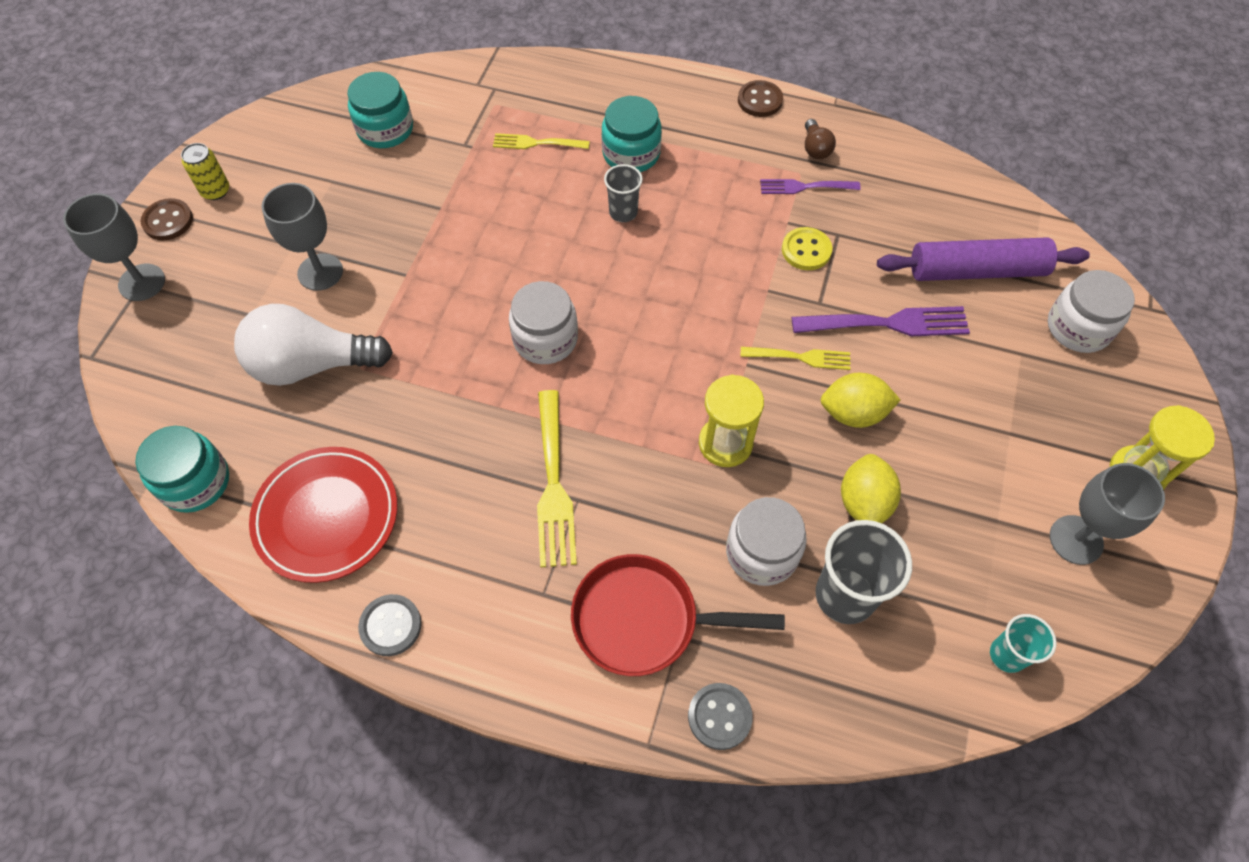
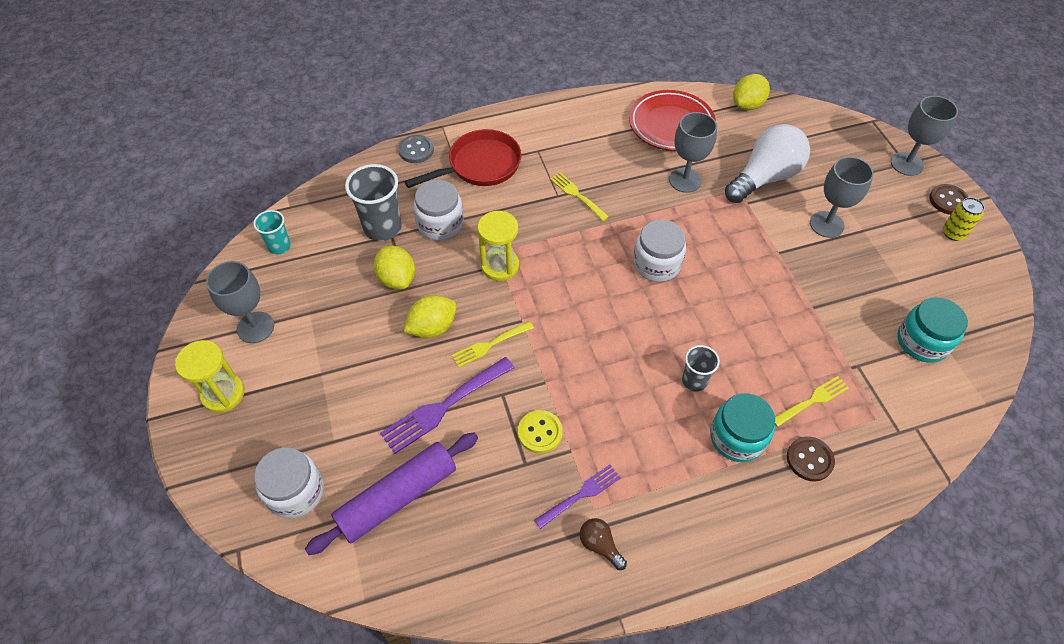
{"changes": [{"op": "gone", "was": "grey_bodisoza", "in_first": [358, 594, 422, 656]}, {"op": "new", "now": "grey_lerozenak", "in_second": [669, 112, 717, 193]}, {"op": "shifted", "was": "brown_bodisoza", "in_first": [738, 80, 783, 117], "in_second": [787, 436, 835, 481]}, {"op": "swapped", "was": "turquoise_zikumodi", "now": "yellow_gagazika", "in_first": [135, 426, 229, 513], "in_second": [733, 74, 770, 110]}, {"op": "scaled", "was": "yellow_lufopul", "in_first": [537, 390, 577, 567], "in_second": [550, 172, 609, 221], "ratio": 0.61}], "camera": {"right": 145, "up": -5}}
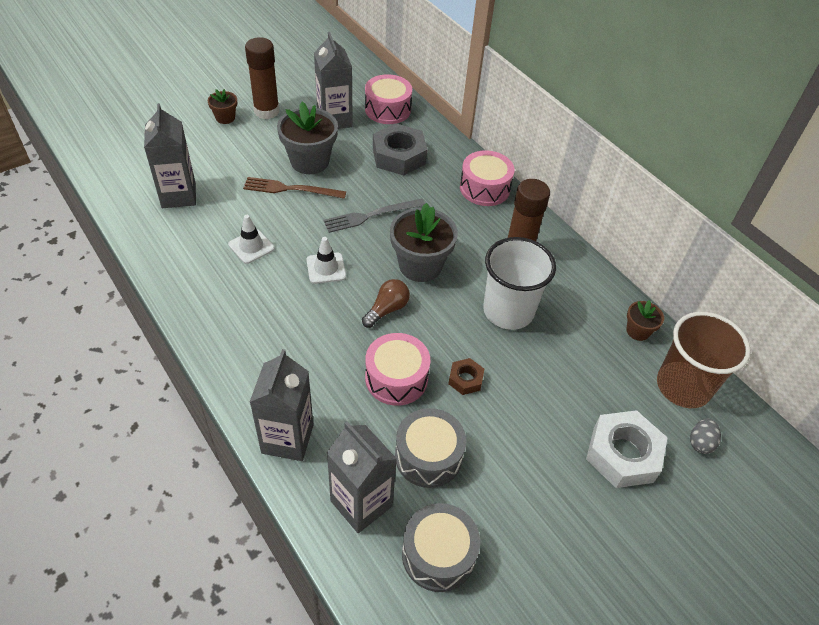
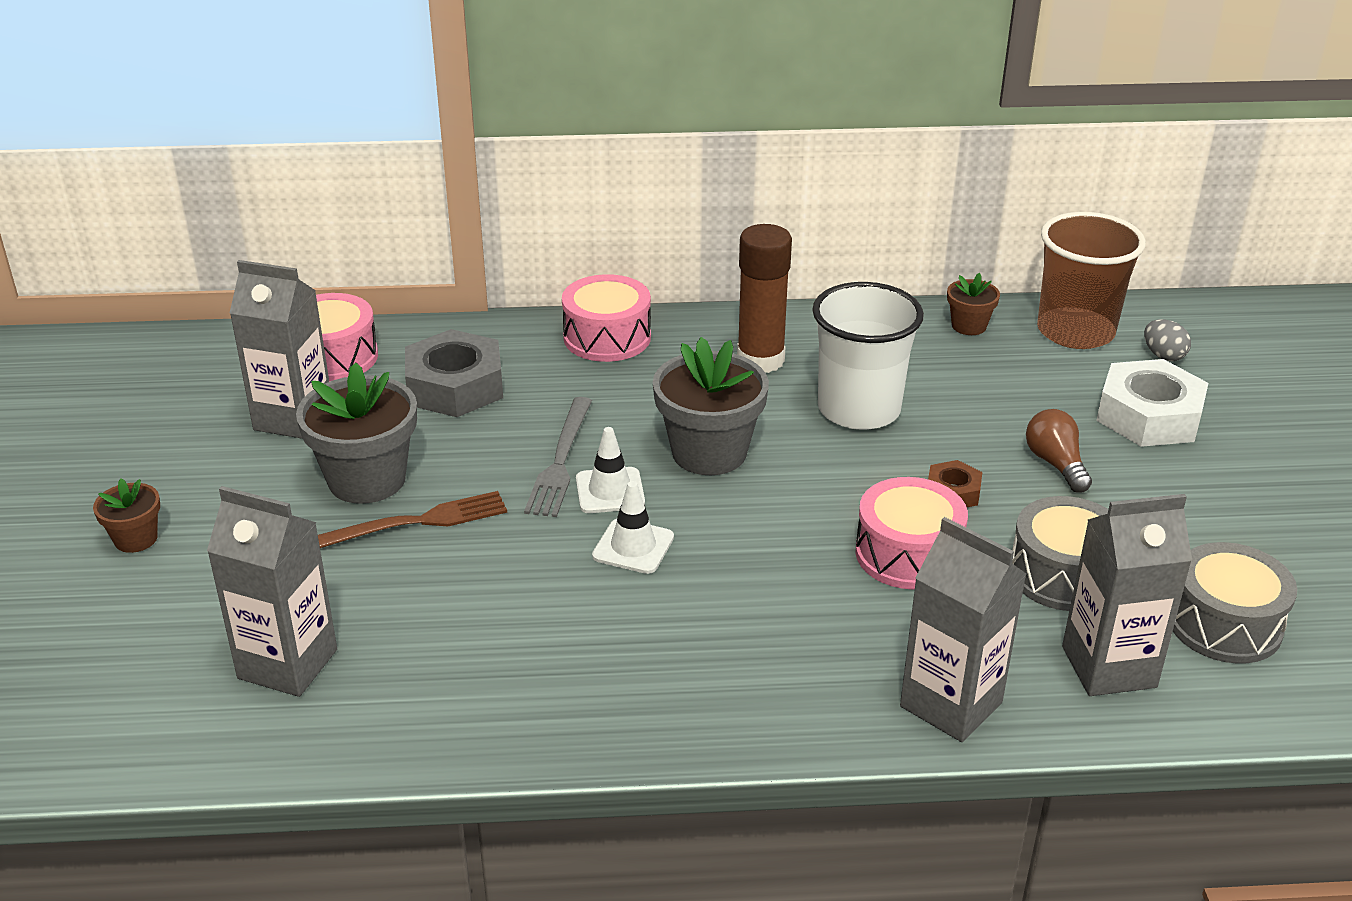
{"changes": [{"op": "gone", "was": "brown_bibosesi", "in_first": [245, 37, 279, 119]}, {"op": "shifted", "was": "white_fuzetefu", "in_first": [228, 215, 275, 264], "in_second": [576, 427, 645, 513]}, {"op": "shifted", "was": "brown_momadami", "in_first": [362, 279, 410, 328], "in_second": [1026, 409, 1092, 493]}, {"op": "rotated", "was": "brown_lufopul", "in_first": [243, 177, 346, 199], "in_second": [318, 491, 507, 548], "clockwise": -150}], "camera": {"right": -55, "up": -15}}
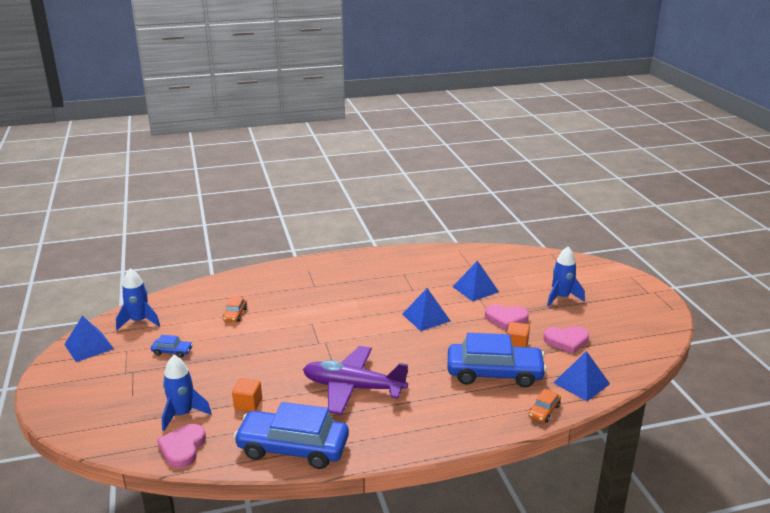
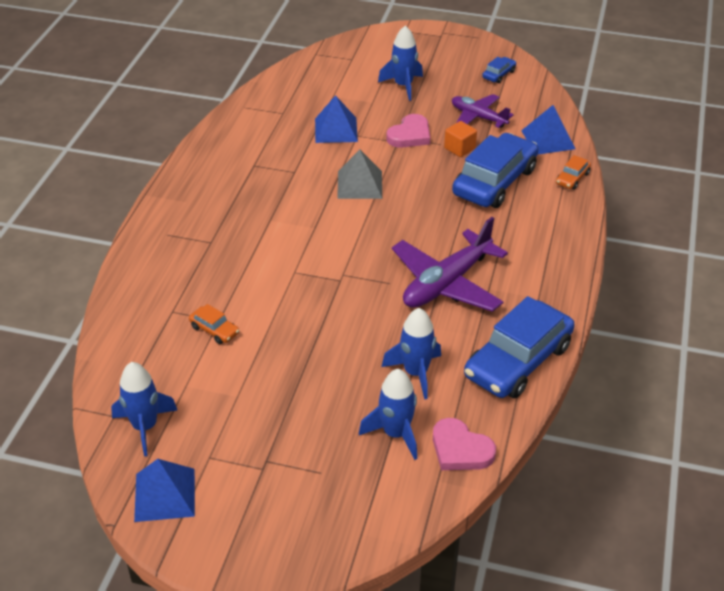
{"changes": [{"op": "shifted", "was": "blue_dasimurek", "in_first": [151, 335, 193, 358], "in_second": [482, 57, 516, 83]}, {"op": "swapped", "was": "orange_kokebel", "now": "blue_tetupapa", "in_first": [232, 378, 262, 411], "in_second": [382, 308, 441, 400]}, {"op": "swapped", "was": "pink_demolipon", "now": "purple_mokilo", "in_first": [543, 326, 589, 354], "in_second": [452, 94, 514, 128]}, {"op": "repainted", "was": "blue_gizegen", "now": "grey_gizegen", "in_first": [402, 288, 451, 331], "in_second": [337, 150, 382, 199]}, {"op": "rotated", "was": "orange_dasimurek", "in_first": [528, 389, 561, 422], "in_second": [556, 155, 591, 189], "clockwise": 60}], "camera": {"right": -60, "up": 15}}
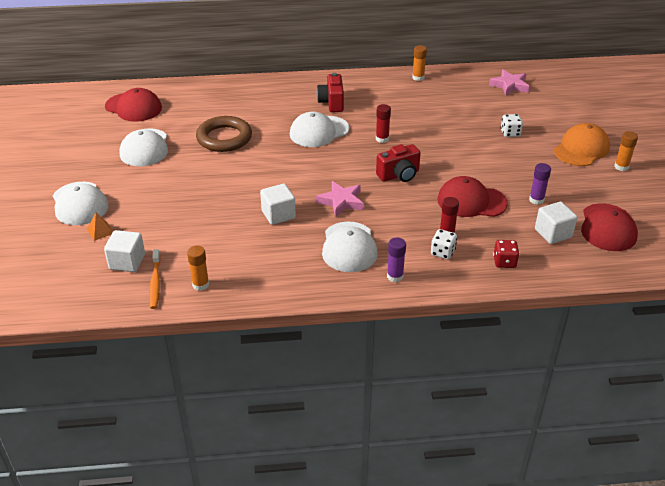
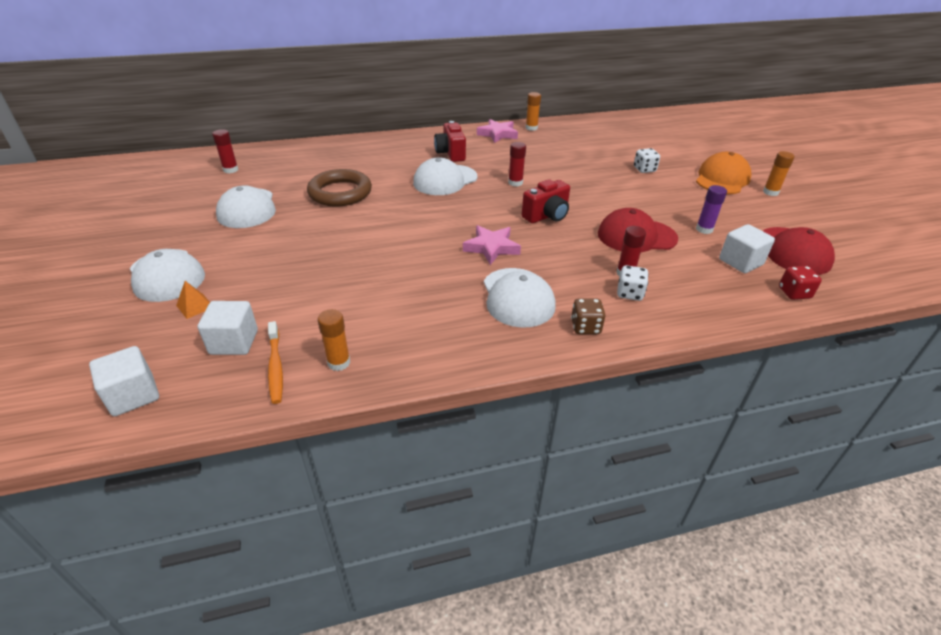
{"changes": [{"op": "shifted", "was": "white_kokebel", "in_first": [260, 184, 296, 225], "in_second": [89, 346, 159, 416]}, {"op": "shifted", "was": "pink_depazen", "in_first": [489, 70, 530, 96], "in_second": [477, 119, 518, 143]}, {"op": "shifted", "was": "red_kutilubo", "in_first": [493, 240, 520, 268], "in_second": [779, 266, 822, 300]}, {"op": "swapped", "was": "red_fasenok", "now": "red_bibosesi", "in_first": [105, 88, 162, 122], "in_second": [212, 129, 239, 173]}, {"op": "swapped", "was": "purple_bibosesi", "now": "brown_kutilubo", "in_first": [387, 238, 406, 282], "in_second": [571, 298, 605, 334]}], "camera": {"right": -10, "up": 0}}
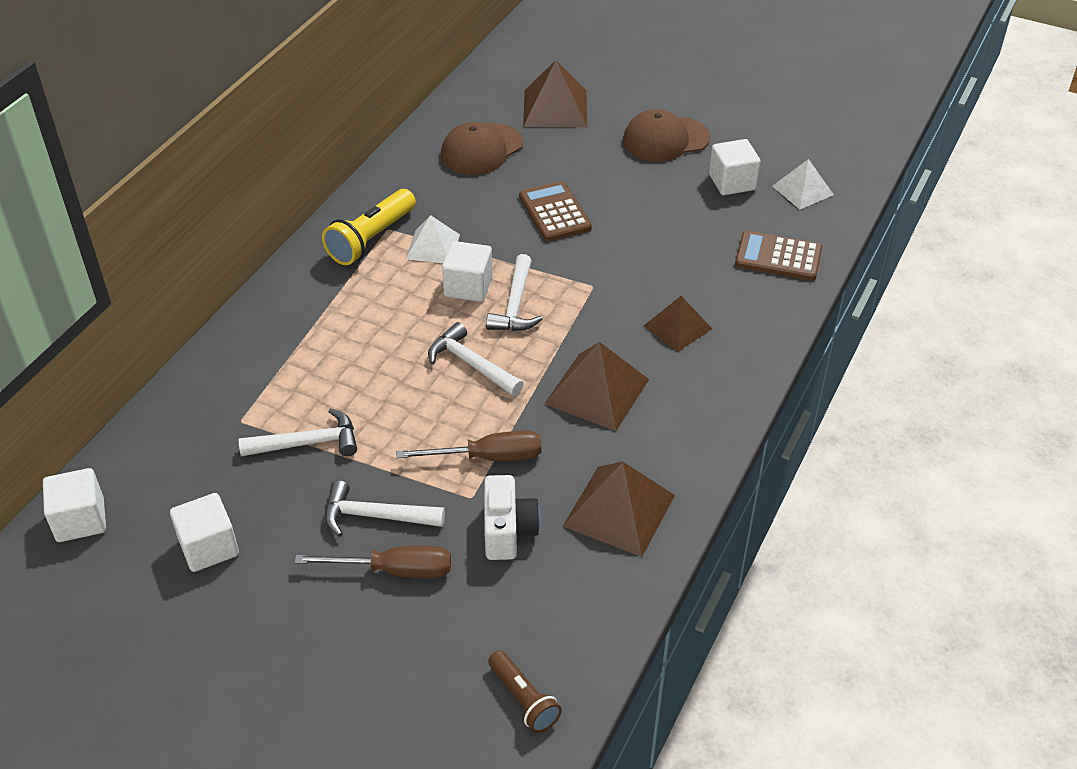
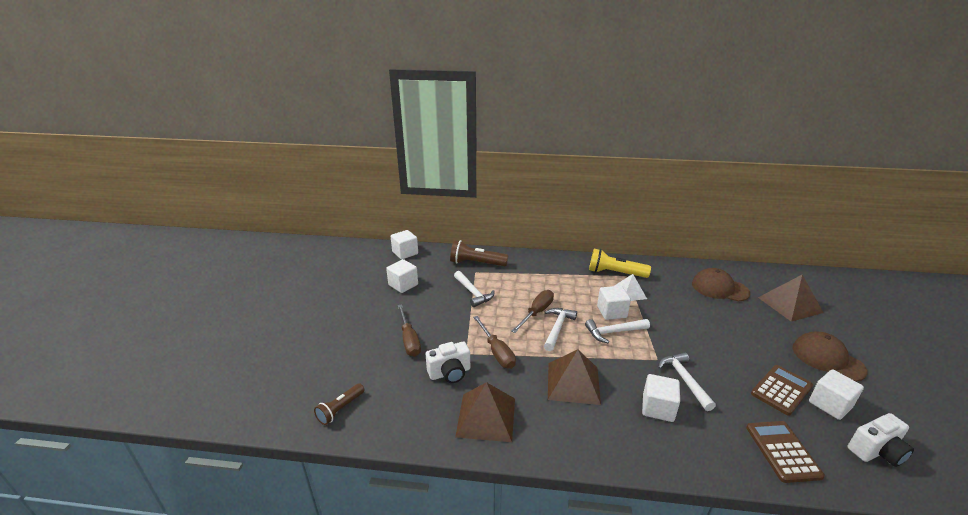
{"changes": [{"op": "new", "now": "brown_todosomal", "in_second": [450, 240, 508, 266]}, {"op": "new", "now": "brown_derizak", "in_second": [511, 290, 554, 333]}, {"op": "shifted", "was": "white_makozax", "in_first": [325, 480, 445, 537], "in_second": [658, 352, 716, 411]}, {"op": "shifted", "was": "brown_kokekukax", "in_first": [519, 181, 592, 241], "in_second": [751, 365, 813, 416]}, {"op": "swapped", "was": "brown_gizegen", "now": "white_kokebel", "in_first": [644, 296, 712, 352], "in_second": [642, 374, 680, 422]}, {"op": "swapped", "was": "white_gizegen", "now": "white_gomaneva", "in_first": [772, 159, 834, 209], "in_second": [848, 413, 914, 467]}], "camera": {"right": 70, "up": -15}}
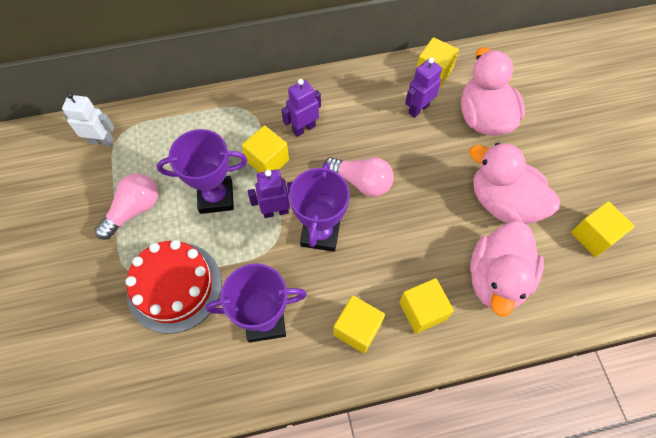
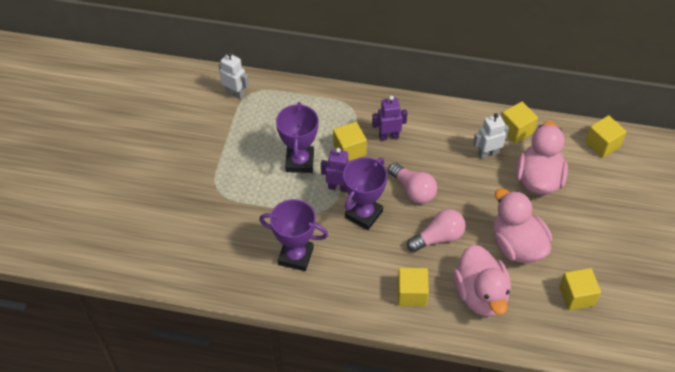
{"changes": [{"op": "gone", "was": "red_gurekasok", "in_first": [125, 240, 222, 334]}, {"op": "shifted", "was": "pink_momadami", "in_first": [95, 173, 158, 240], "in_second": [407, 209, 466, 252]}, {"op": "shifted", "was": "yellow_kokebel", "in_first": [333, 296, 385, 353], "in_second": [585, 115, 627, 158]}, {"op": "repainted", "was": "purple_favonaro", "now": "white_favonaro", "in_first": [405, 57, 442, 118], "in_second": [473, 113, 509, 159]}, {"op": "rotated", "was": "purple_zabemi", "in_first": [157, 129, 248, 214], "in_second": [276, 102, 319, 173], "clockwise": 75}, {"op": "rotated", "was": "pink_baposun", "in_first": [470, 222, 544, 317], "in_second": [453, 245, 511, 316], "clockwise": -60}], "camera": {"right": 25, "up": -10}}
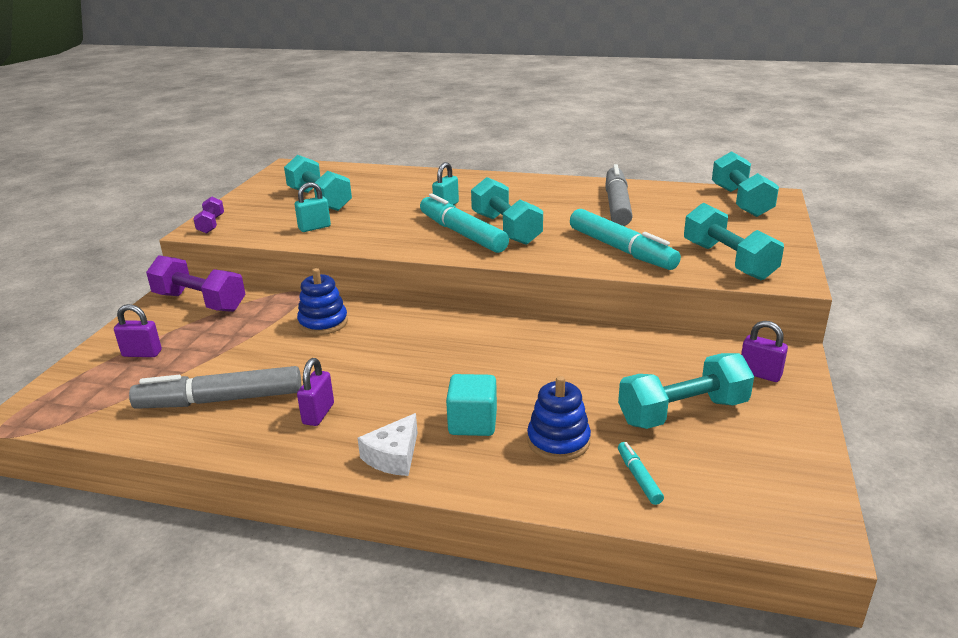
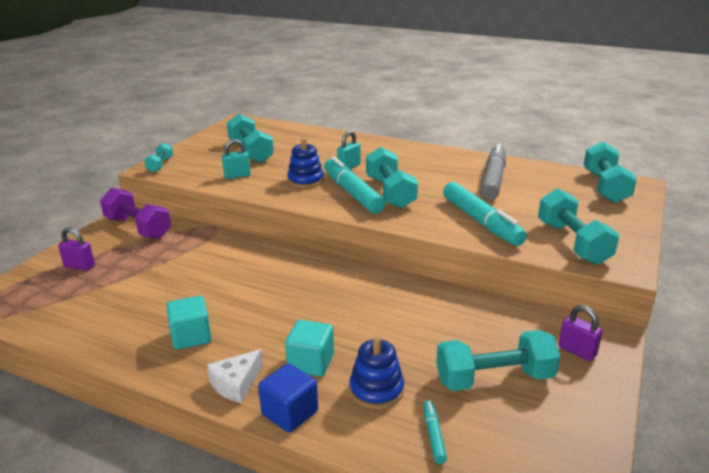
{"changes": [{"op": "gone", "was": "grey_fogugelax", "in_first": [129, 366, 301, 409]}, {"op": "new", "now": "blue_kokebel", "in_second": [258, 363, 318, 433]}, {"op": "shifted", "was": "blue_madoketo", "in_first": [297, 268, 348, 335], "in_second": [287, 138, 324, 188]}, {"op": "swapped", "was": "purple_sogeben", "now": "turquoise_kokebel", "in_first": [297, 358, 334, 426], "in_second": [166, 296, 212, 350]}, {"op": "repainted", "was": "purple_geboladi", "now": "turquoise_geboladi", "in_first": [193, 197, 224, 234], "in_second": [144, 143, 173, 173]}], "camera": {"right": 10, "up": 0}}
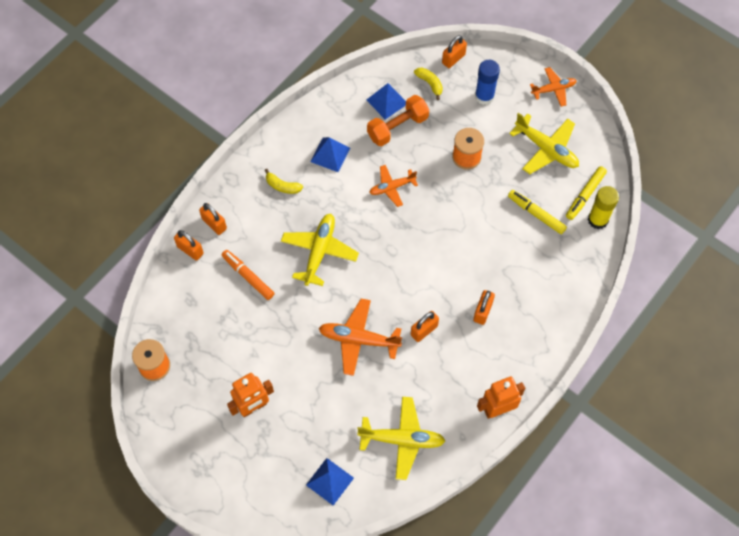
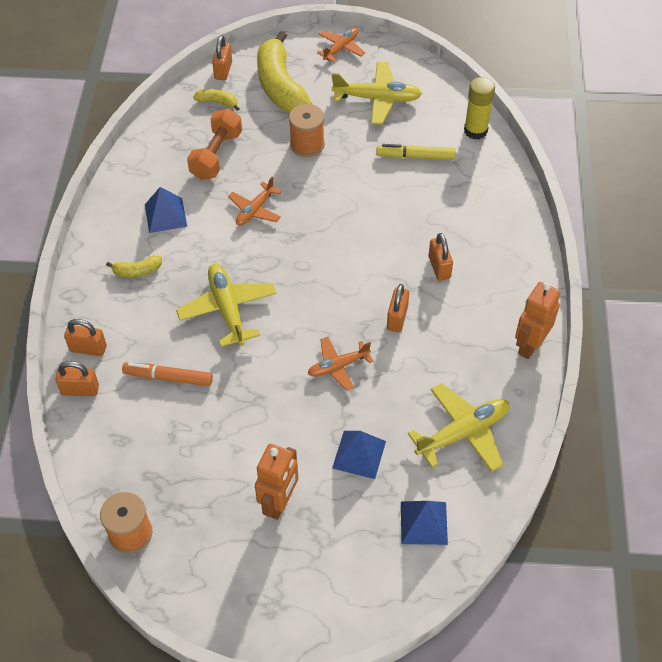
{"changes": [{"op": "gone", "was": "yellow_fogugelax", "in_first": [566, 166, 607, 220]}, {"op": "shifted", "was": "blue_gizegen", "in_first": [367, 83, 406, 120], "in_second": [332, 431, 386, 479]}, {"op": "swapped", "was": "blue_bibosesi", "now": "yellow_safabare", "in_first": [475, 60, 500, 105], "in_second": [257, 31, 312, 113]}, {"op": "scaled", "was": "orange_mokilo", "in_first": [319, 299, 402, 376], "in_second": [308, 337, 373, 391], "ratio": 0.63}], "camera": {"right": -35, "up": -10}}
